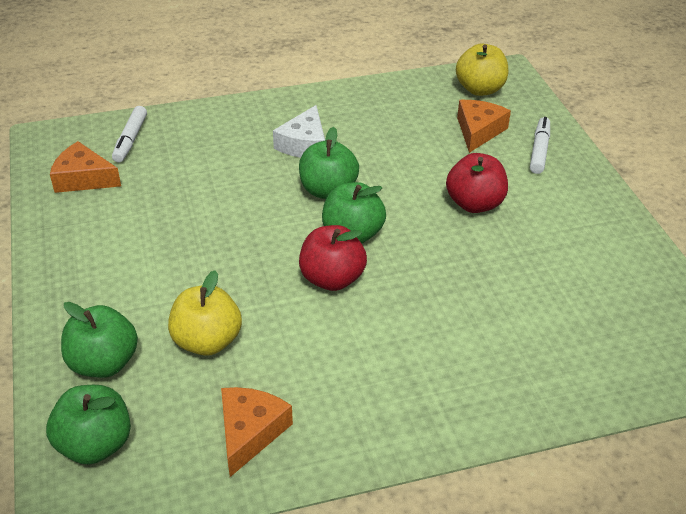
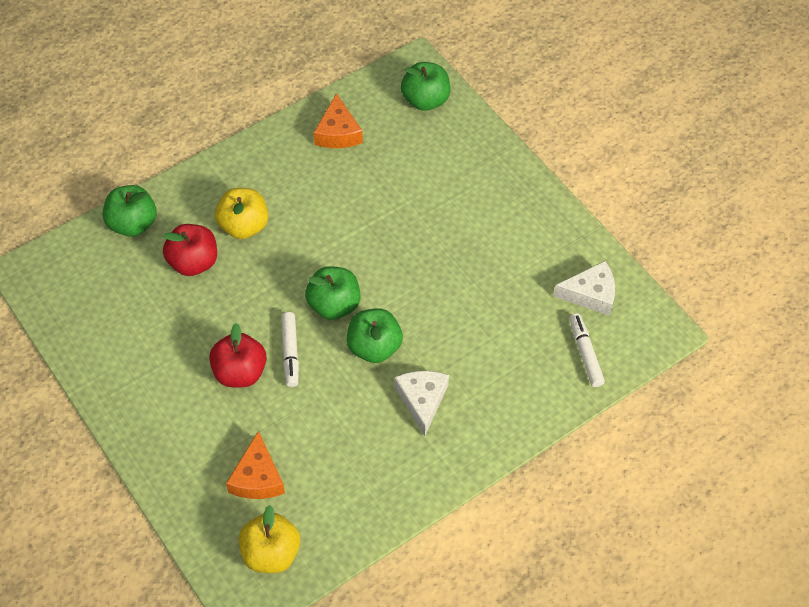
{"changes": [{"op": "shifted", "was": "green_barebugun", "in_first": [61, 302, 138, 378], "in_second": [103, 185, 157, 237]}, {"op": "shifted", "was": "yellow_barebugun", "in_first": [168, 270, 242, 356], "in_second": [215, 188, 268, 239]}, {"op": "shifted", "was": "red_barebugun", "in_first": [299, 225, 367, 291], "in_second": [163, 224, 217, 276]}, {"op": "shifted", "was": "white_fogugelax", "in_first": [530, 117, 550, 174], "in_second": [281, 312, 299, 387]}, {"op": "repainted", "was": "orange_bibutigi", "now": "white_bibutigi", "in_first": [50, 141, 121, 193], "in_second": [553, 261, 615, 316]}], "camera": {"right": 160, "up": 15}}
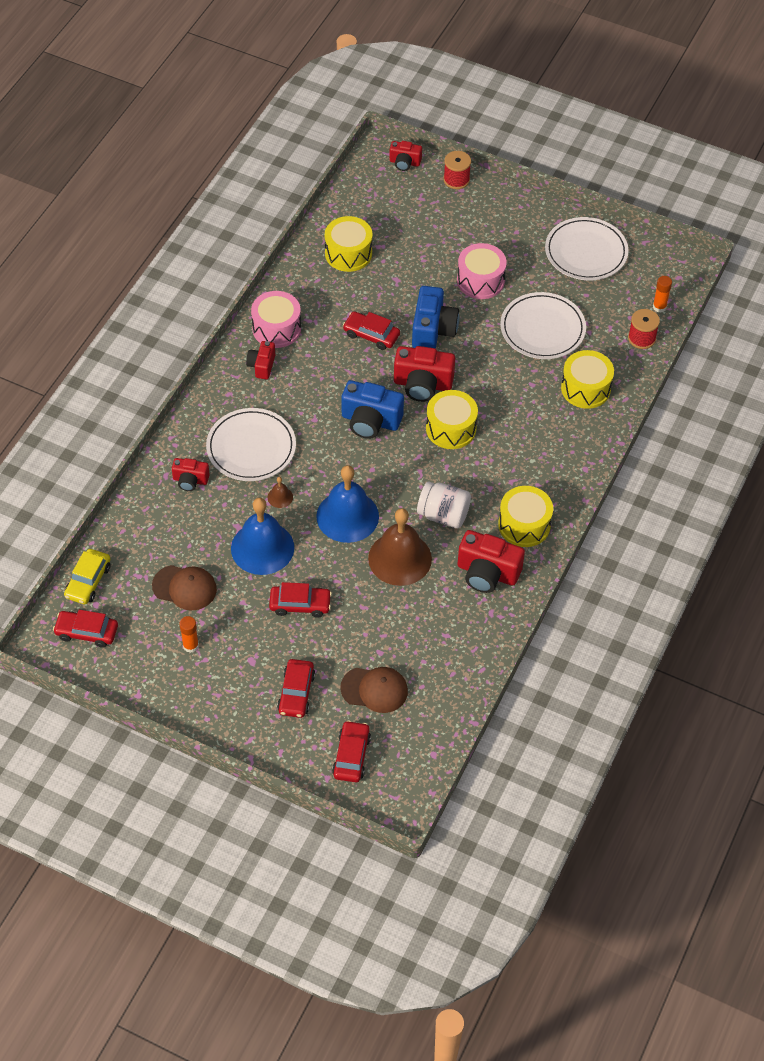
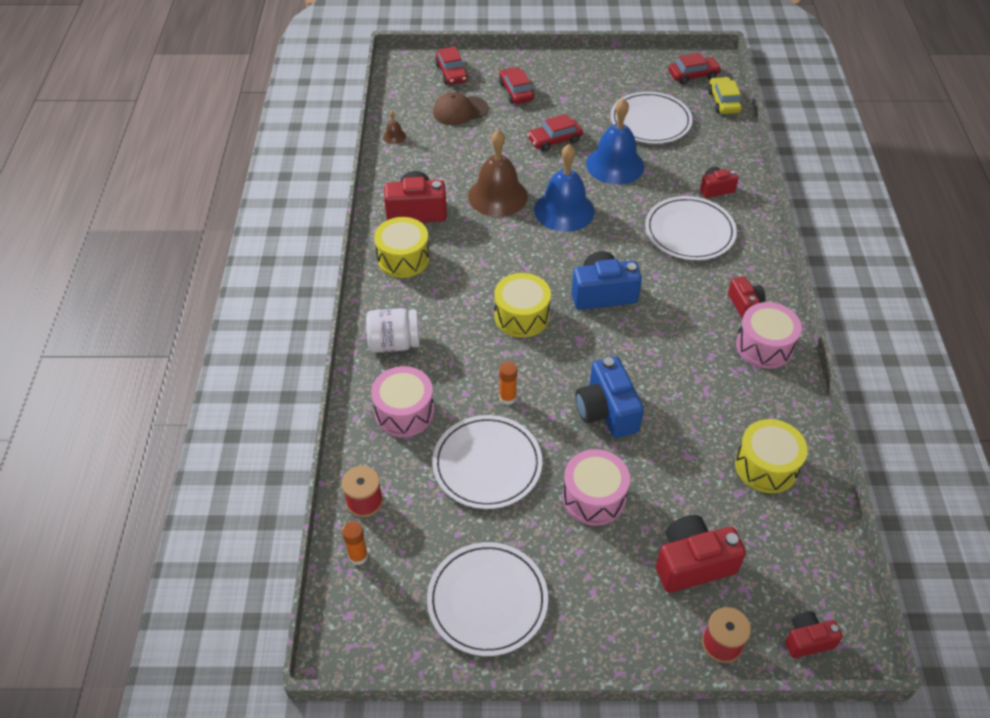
{"changes": [{"op": "gone", "was": "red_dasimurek", "in_first": [343, 311, 400, 350]}, {"op": "shifted", "was": "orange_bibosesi", "in_first": [179, 616, 199, 653], "in_second": [499, 361, 518, 405]}, {"op": "shifted", "was": "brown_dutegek", "in_first": [268, 477, 293, 508], "in_second": [383, 111, 406, 144]}, {"op": "shifted", "was": "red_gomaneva", "in_first": [394, 346, 455, 402], "in_second": [656, 515, 746, 593]}, {"op": "shifted", "was": "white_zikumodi", "in_first": [417, 481, 471, 528], "in_second": [366, 308, 420, 353]}, {"op": "swapped", "was": "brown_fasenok", "now": "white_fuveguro", "in_first": [152, 565, 217, 610], "in_second": [611, 91, 693, 144]}, {"op": "repainted", "was": "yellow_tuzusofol", "now": "pink_tuzusofol", "in_first": [561, 350, 614, 409], "in_second": [371, 366, 434, 437]}], "camera": {"right": 155, "up": -5}}
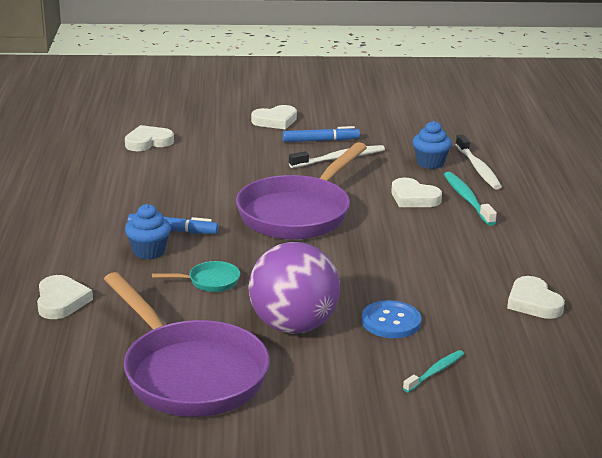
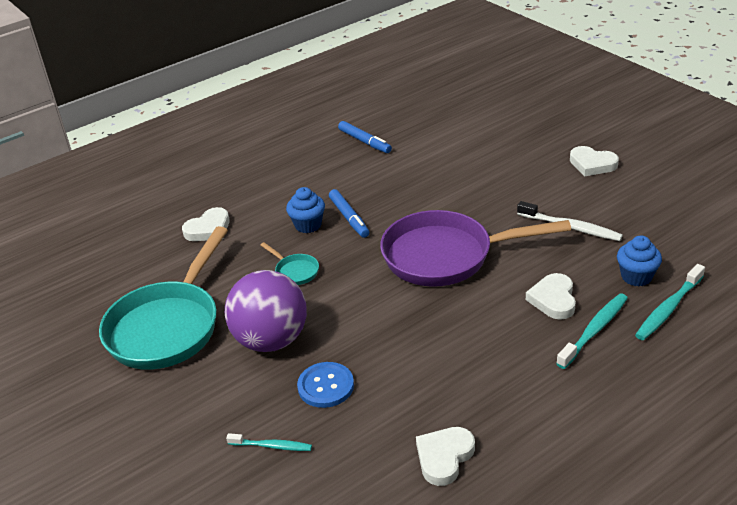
{"changes": [{"op": "gone", "was": "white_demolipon", "in_first": [125, 125, 174, 151]}, {"op": "shifted", "was": "blue_fogugelax", "in_first": [282, 126, 360, 142], "in_second": [338, 121, 392, 153]}, {"op": "repainted", "was": "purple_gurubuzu", "now": "turquoise_gurubuzu", "in_first": [104, 272, 269, 417], "in_second": [99, 226, 228, 370]}, {"op": "repainted", "was": "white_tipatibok", "now": "turquoise_tipatibok", "in_first": [455, 135, 502, 190], "in_second": [635, 264, 705, 340]}], "camera": {"right": 60, "up": 10}}
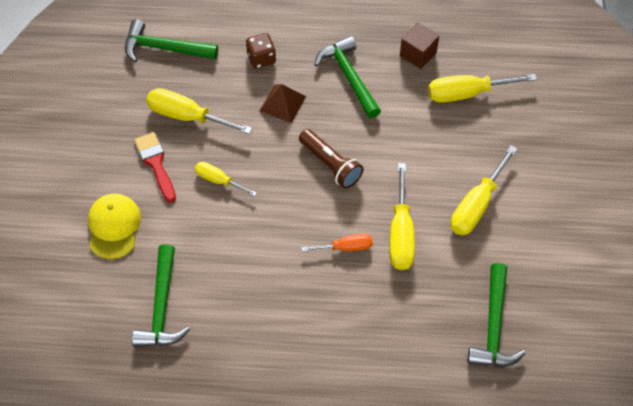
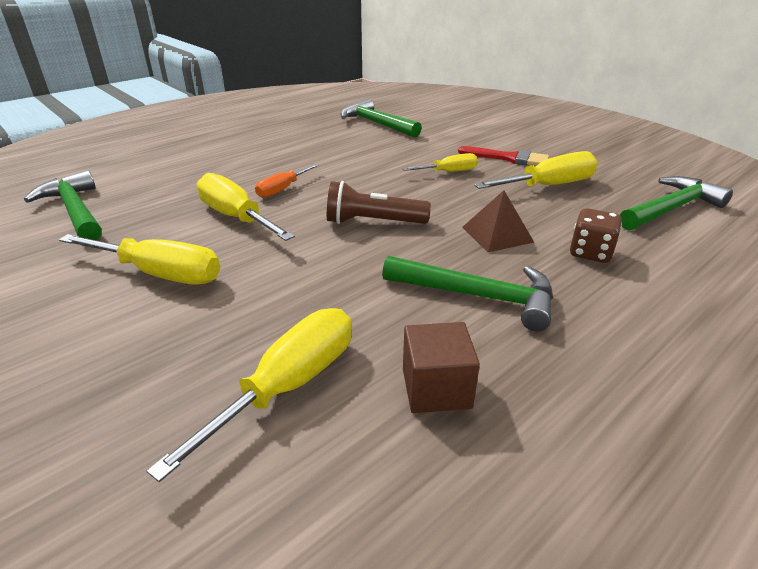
{"changes": [{"op": "gone", "was": "yellow_fasenok", "in_first": [88, 194, 141, 260]}, {"op": "rotated", "was": "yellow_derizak", "in_first": [450, 145, 517, 235], "in_second": [59, 234, 220, 285], "clockwise": 120}], "camera": {"right": 135, "up": -25}}
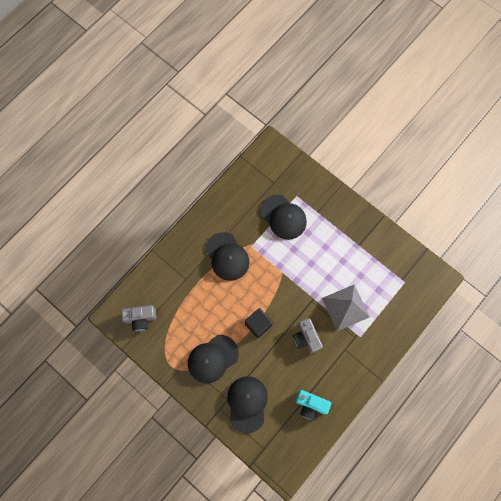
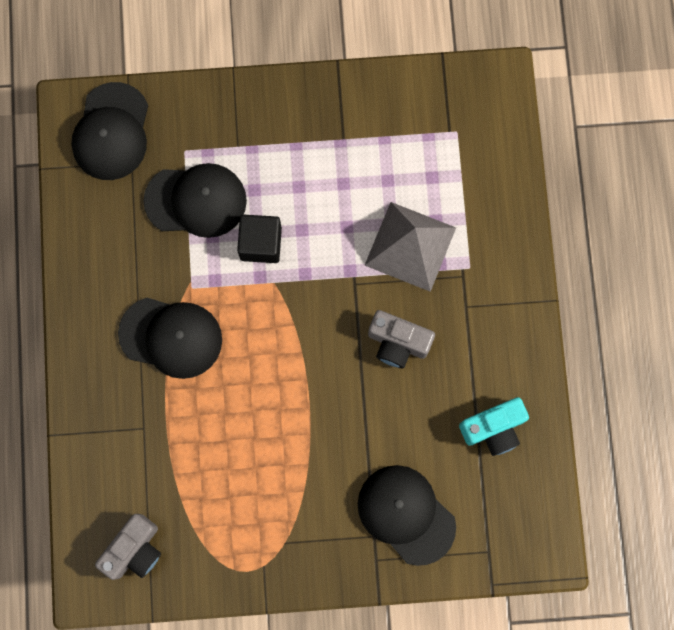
{"changes": [{"op": "shifted", "was": "black_fasenok", "in_first": [188, 335, 239, 383], "in_second": [72, 82, 148, 180]}, {"op": "shifted", "was": "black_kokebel", "in_first": [245, 308, 273, 338], "in_second": [237, 215, 282, 263]}], "camera": {"right": -45, "up": 5}}
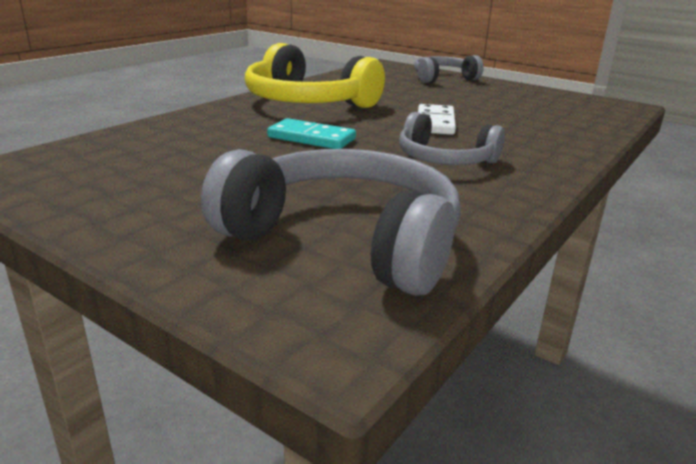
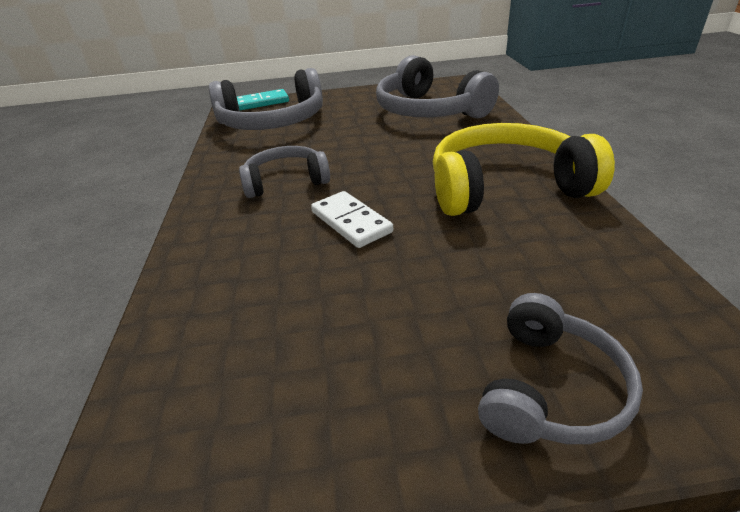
{"changes": [{"op": "new", "now": "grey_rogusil", "in_second": [376, 55, 499, 119]}, {"op": "shifted", "was": "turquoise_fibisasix", "in_first": [267, 118, 356, 149], "in_second": [237, 89, 289, 111]}], "camera": {"right": 140, "up": 10}}
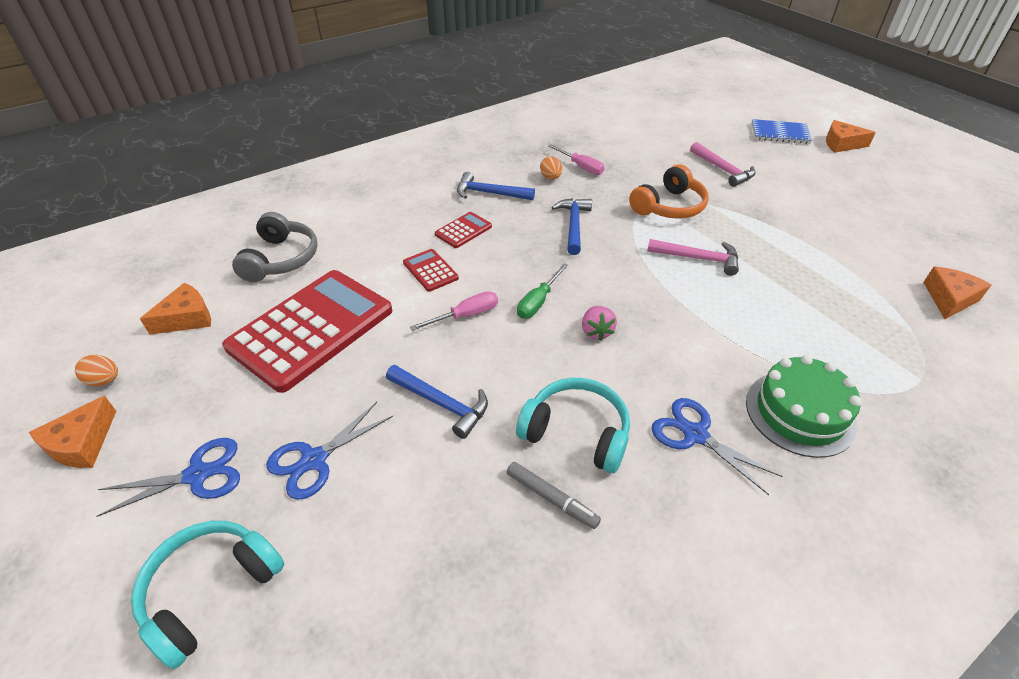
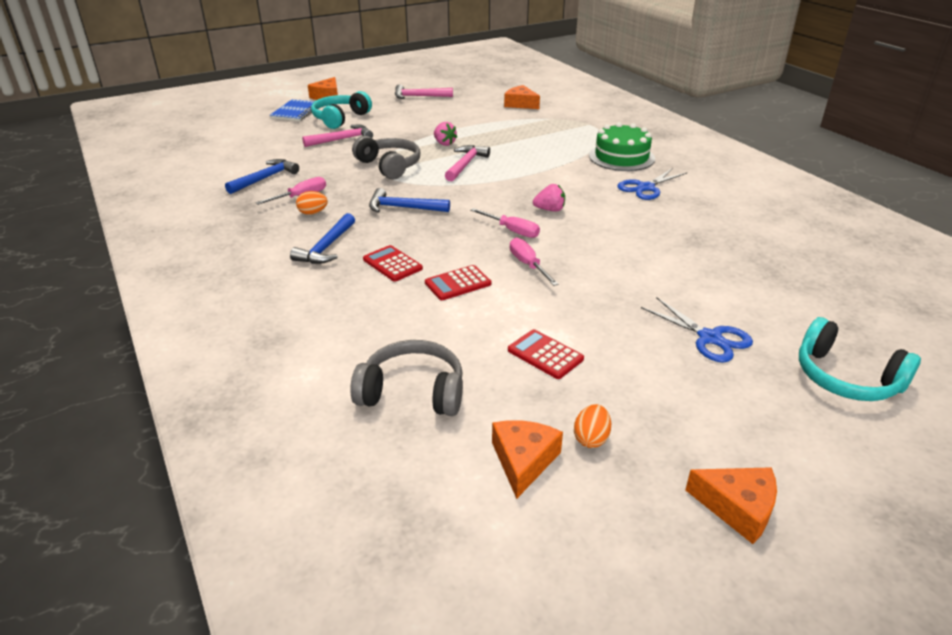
{"changes": [{"op": "gone", "was": "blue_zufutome", "in_first": [96, 438, 240, 517]}, {"op": "gone", "was": "grey_fogugelax", "in_first": [507, 462, 601, 529]}, {"op": "new", "now": "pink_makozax", "in_second": [395, 84, 453, 99]}, {"op": "new", "now": "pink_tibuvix", "in_second": [434, 122, 457, 146]}, {"op": "shifted", "was": "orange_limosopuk", "in_first": [75, 355, 118, 386], "in_second": [574, 404, 611, 448]}, {"op": "shifted", "was": "blue_makozax", "in_first": [386, 365, 488, 439], "in_second": [225, 159, 299, 194]}, {"op": "shifted", "was": "turquoise_rogusil", "in_first": [516, 378, 630, 473], "in_second": [311, 91, 372, 129]}, {"op": "repainted", "was": "green_derizak", "now": "pink_derizak", "in_first": [517, 263, 569, 319], "in_second": [470, 208, 540, 238]}, {"op": "repainted", "was": "orange_rogusil", "now": "grey_rogusil", "in_first": [629, 164, 709, 219], "in_second": [352, 136, 421, 179]}, {"op": "rotated", "was": "orange_bibutigi", "in_first": [140, 283, 211, 335], "in_second": [492, 420, 563, 499], "clockwise": 45}, {"op": "scaled", "was": "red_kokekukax", "in_first": [222, 270, 392, 393], "in_second": [508, 329, 584, 379], "ratio": 0.42}], "camera": {"right": -85, "up": -10}}
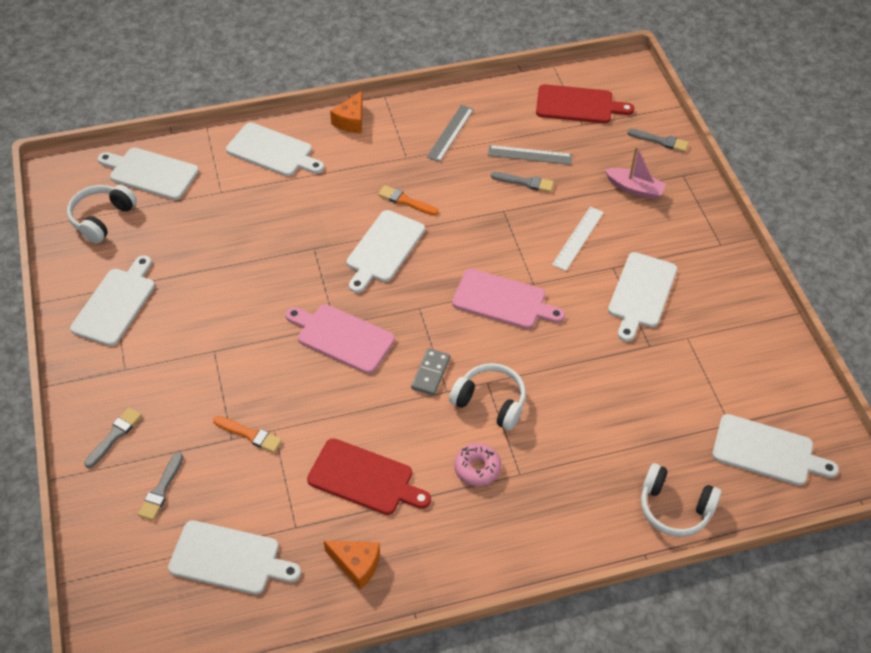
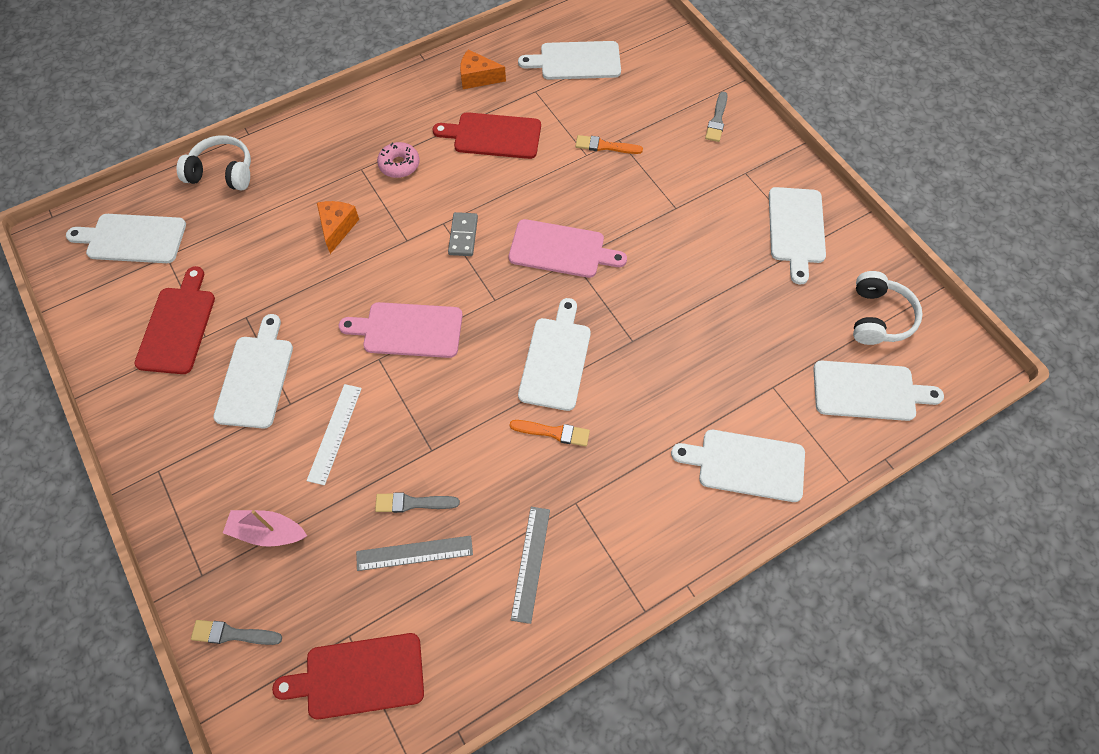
{"changes": [{"op": "gone", "was": "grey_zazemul", "in_first": [138, 452, 183, 520]}, {"op": "gone", "was": "white_rogusil", "in_first": [449, 363, 526, 431]}, {"op": "new", "now": "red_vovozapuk", "in_second": [134, 266, 215, 374]}, {"op": "shifted", "was": "orange_bibutigi", "in_first": [330, 91, 363, 133], "in_second": [317, 201, 359, 254]}], "camera": {"right": 165, "up": 10}}
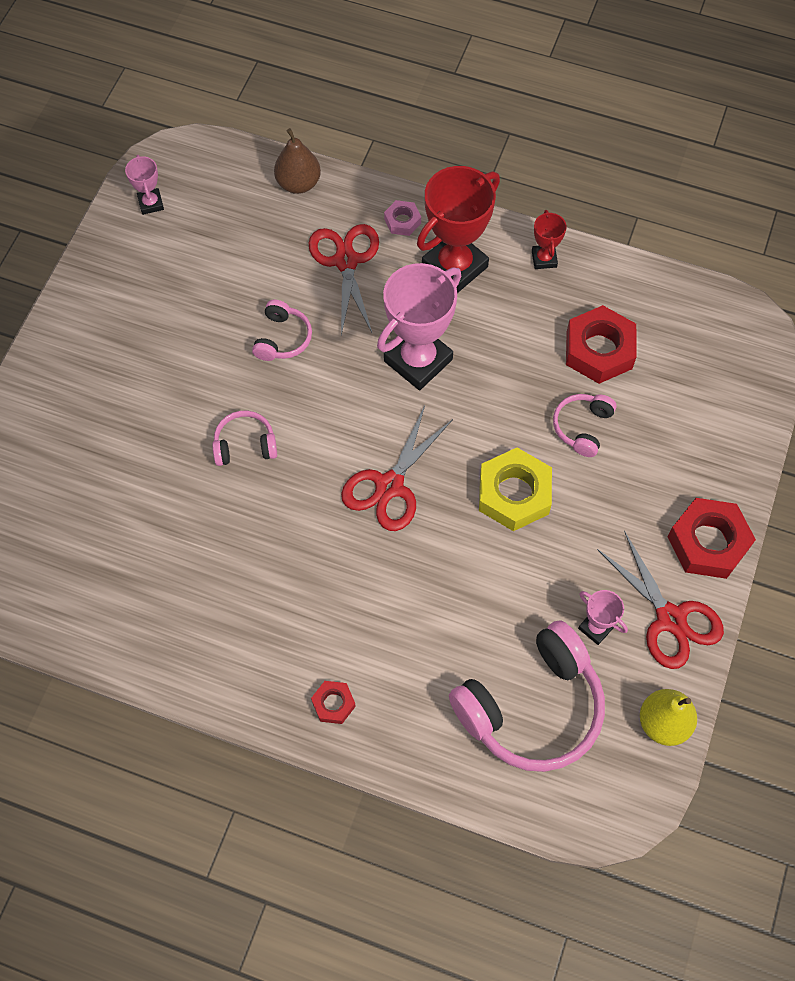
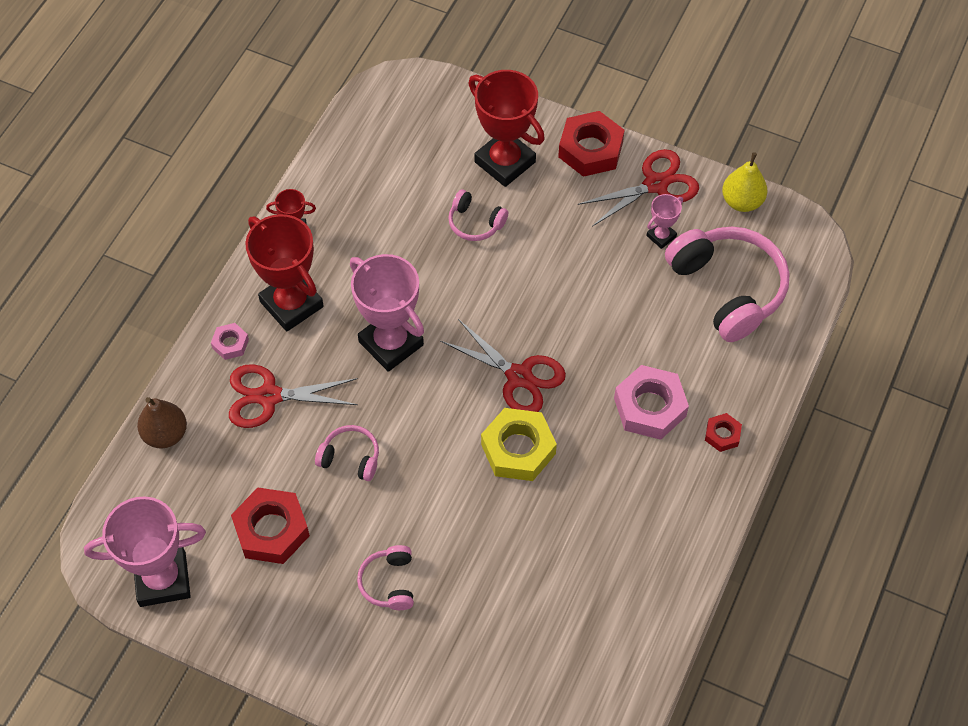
{"changes": [{"op": "new", "now": "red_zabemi", "in_second": [468, 70, 545, 187]}, {"op": "new", "now": "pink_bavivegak", "in_second": [614, 365, 689, 440]}, {"op": "shifted", "was": "pink_rogusil", "in_first": [212, 411, 277, 466], "in_second": [357, 545, 414, 610]}, {"op": "shifted", "was": "yellow_bavivegak", "in_first": [479, 448, 552, 531], "in_second": [481, 408, 557, 481]}, {"op": "shifted", "was": "red_bavivegak", "in_first": [566, 305, 637, 384], "in_second": [231, 488, 310, 564]}, {"op": "scaled", "was": "pink_zabemi", "in_first": [125, 155, 164, 215], "in_second": [84, 496, 206, 607], "ratio": 2.1}], "camera": {"right": -85, "up": -5}}
